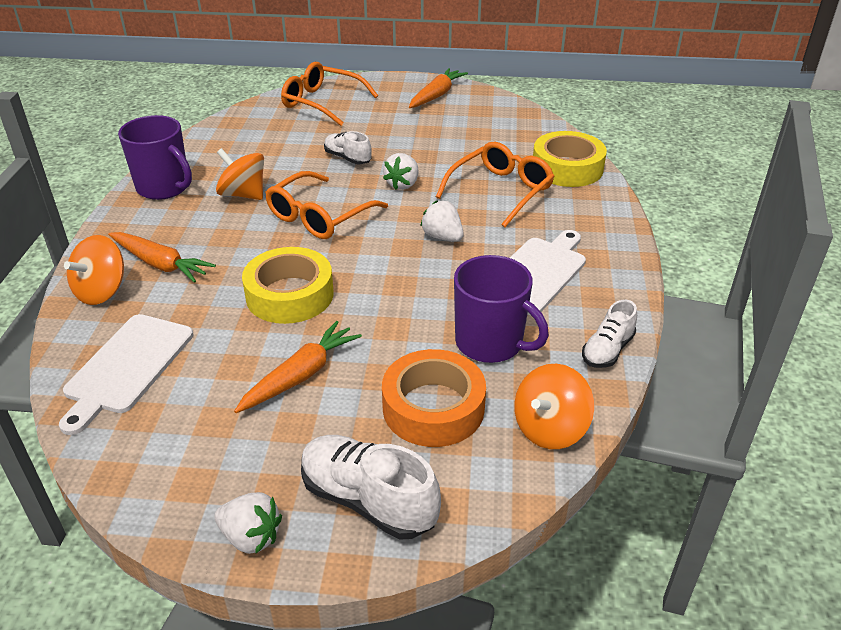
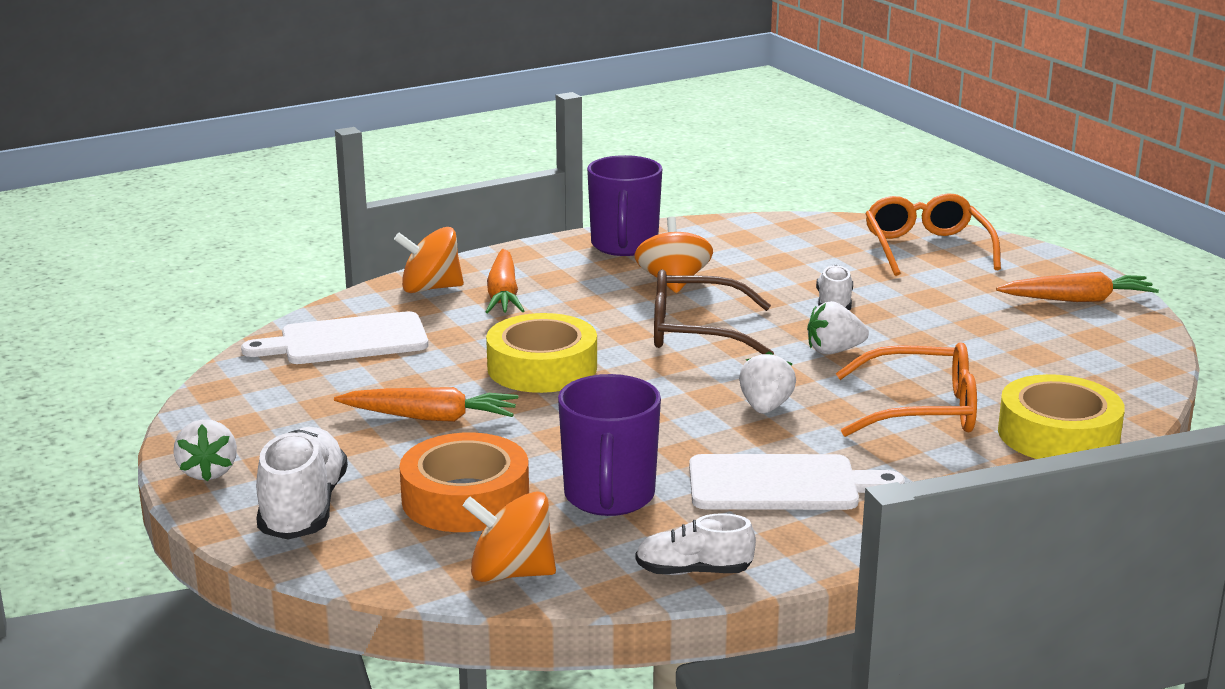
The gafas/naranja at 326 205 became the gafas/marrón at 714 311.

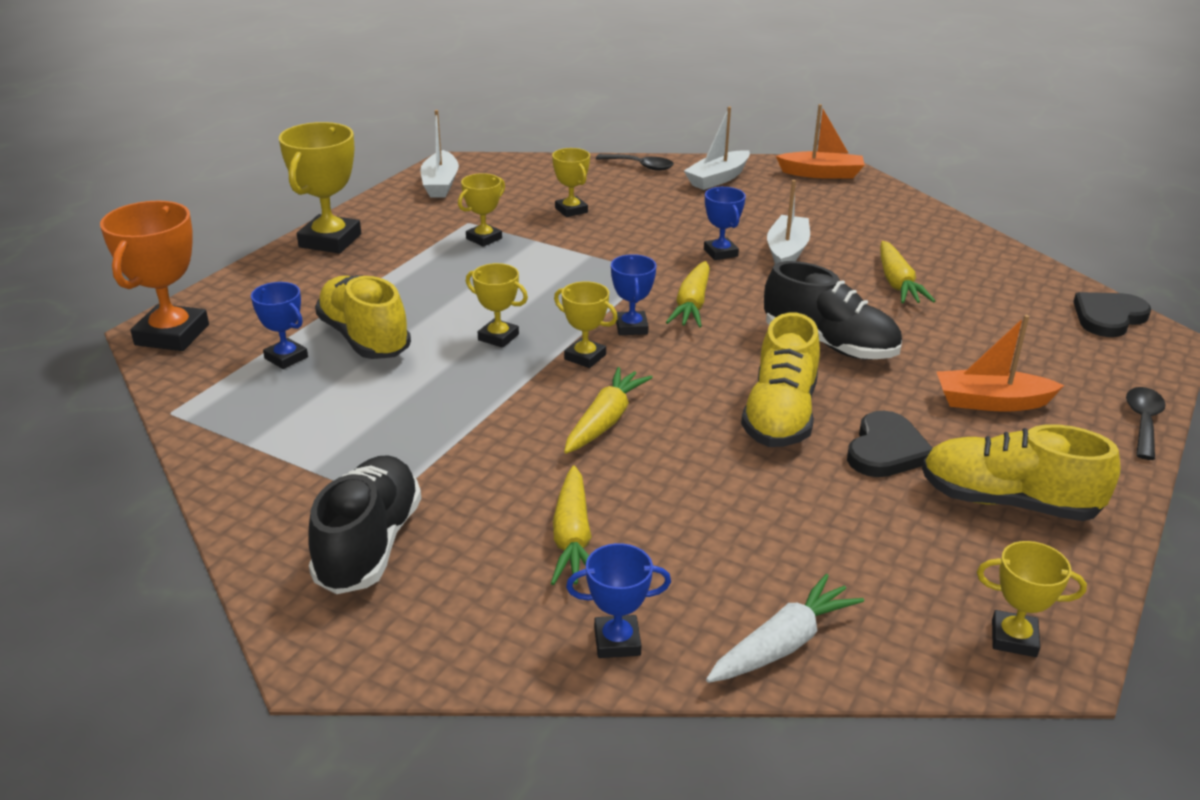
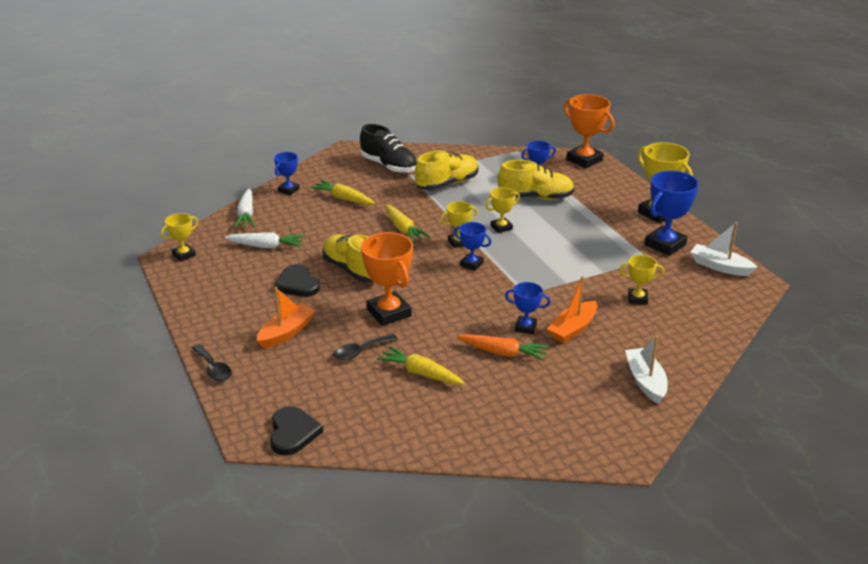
The barco/naranja moved from 820 141 to 572 309. The cuchara/negro moved from 635 162 to 365 347. The trofeo/amarillo at 481 210 disappeared. The barco/blanco at 788 222 was replaced by the zanahoria/naranja at 502 347. The zanahoria/amarillo at 688 294 disappeared. The zapato/negro at 833 310 was replaced by the trofeo/naranja at 387 279. The zapato/amarillo moved from 1021 472 to 447 170. The trofeo/azul at 671 213 appeared. The zanahoria/blanco at 264 240 appeared.

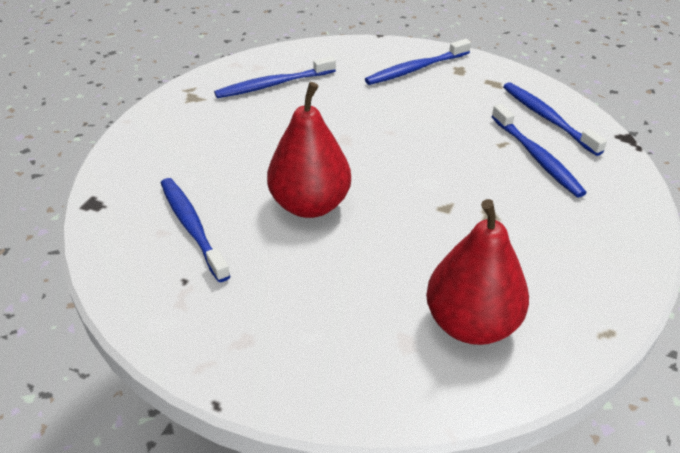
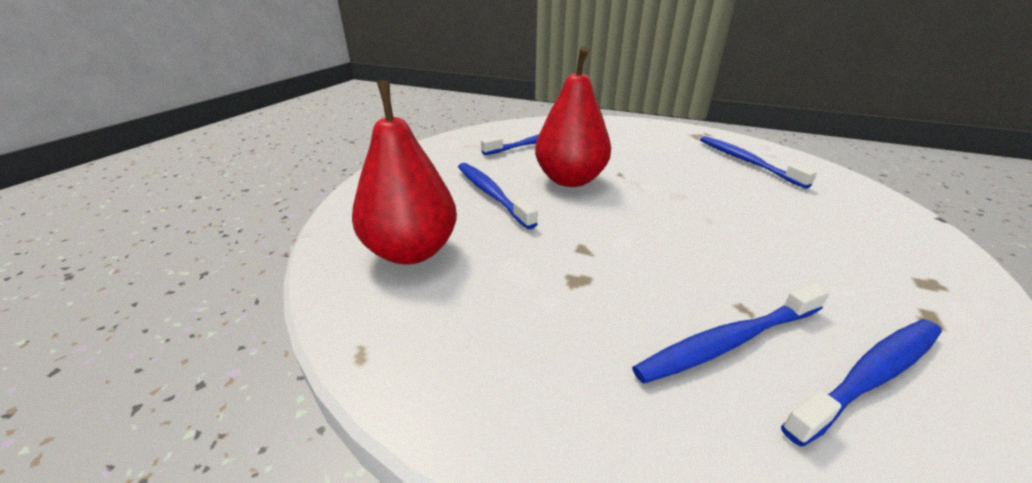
The cepillo de dientes/azul moved from 418 62 to 498 196.

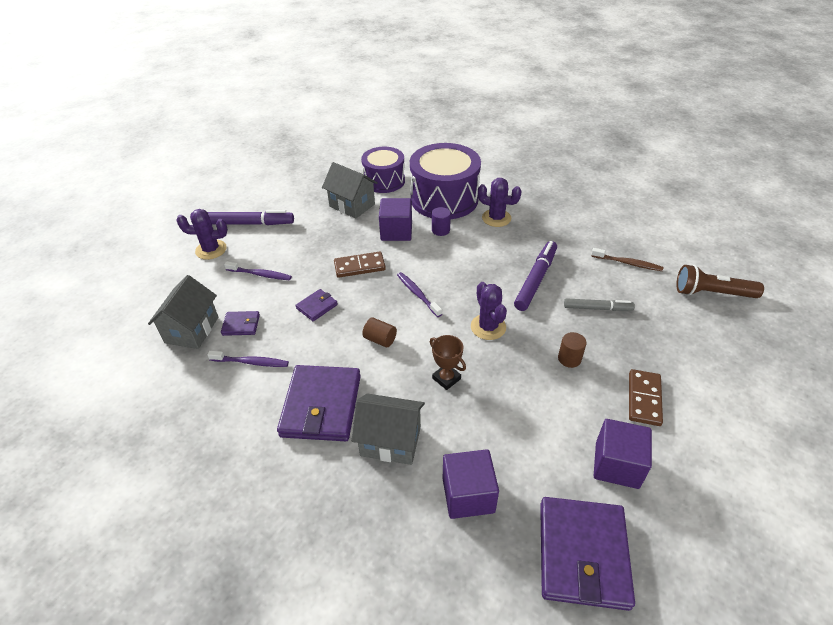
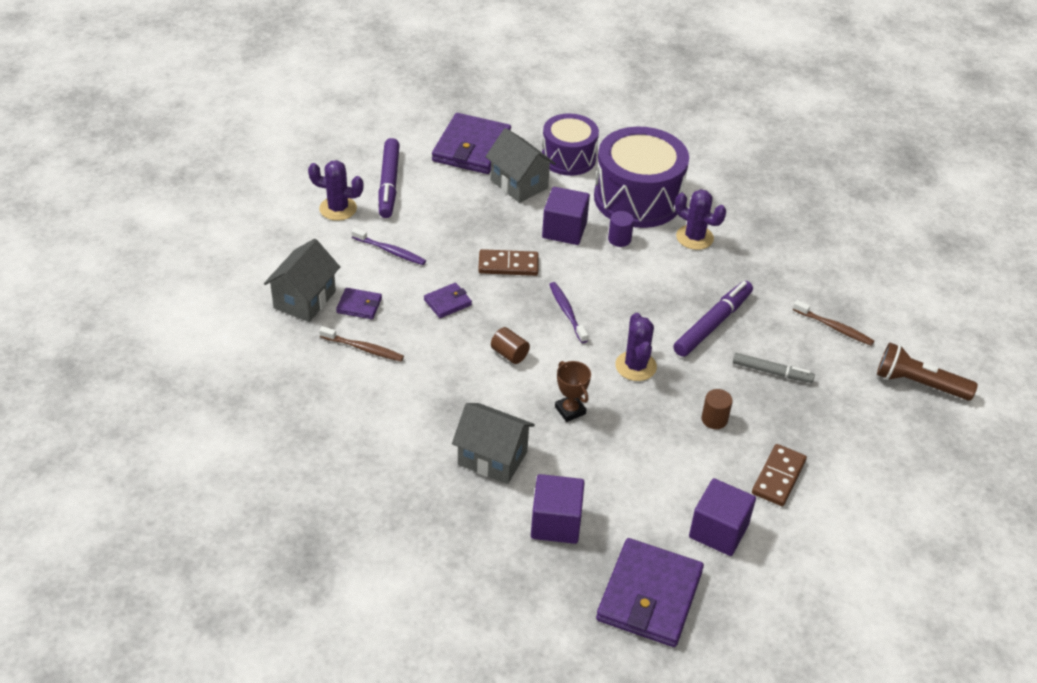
The rotulador/morado at 250 217 turned 75 degrees clockwise. The cepillo de dientes/morado at 248 359 became the cepillo de dientes/marrón at 361 343. The cartera/morado moved from 319 403 to 471 143.

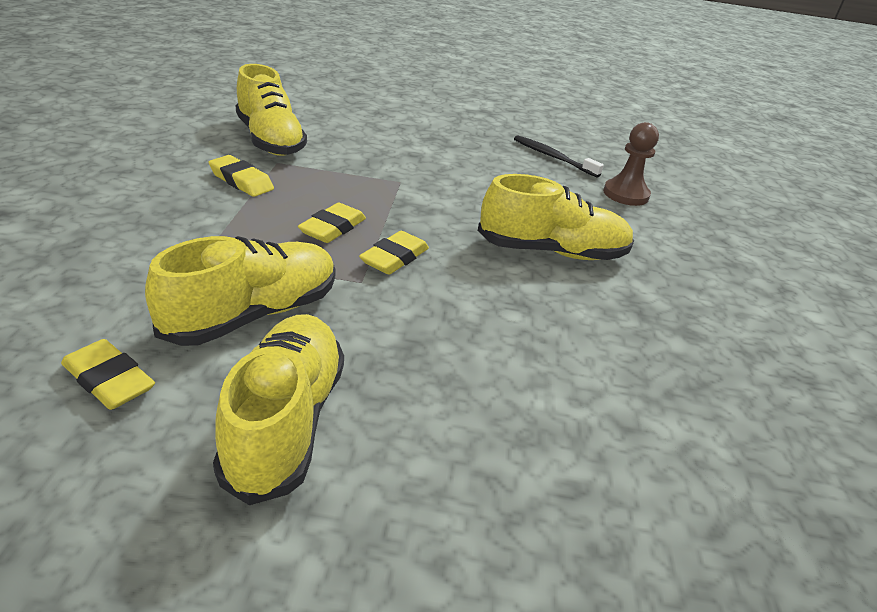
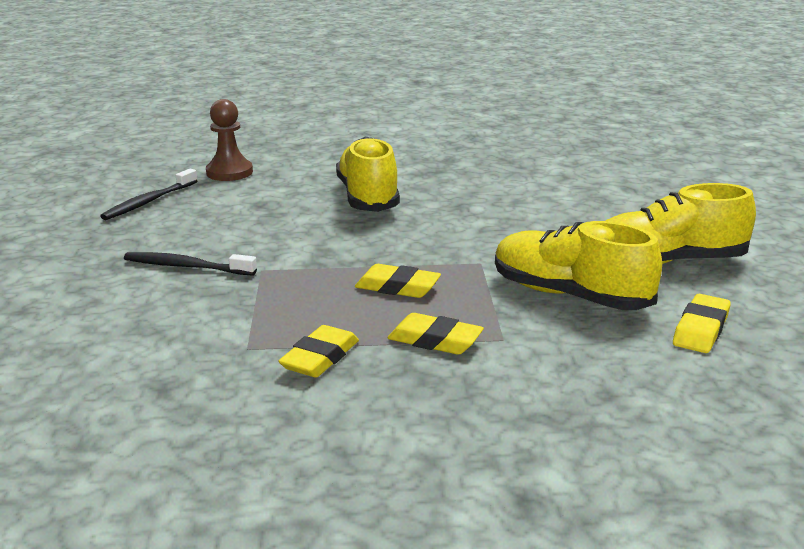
The zapato/amarillo at 271 110 disappeared. The goma de borrar/amarillo moved from 394 253 to 436 333. The cepillo de dientes/negro at 190 263 appeared.

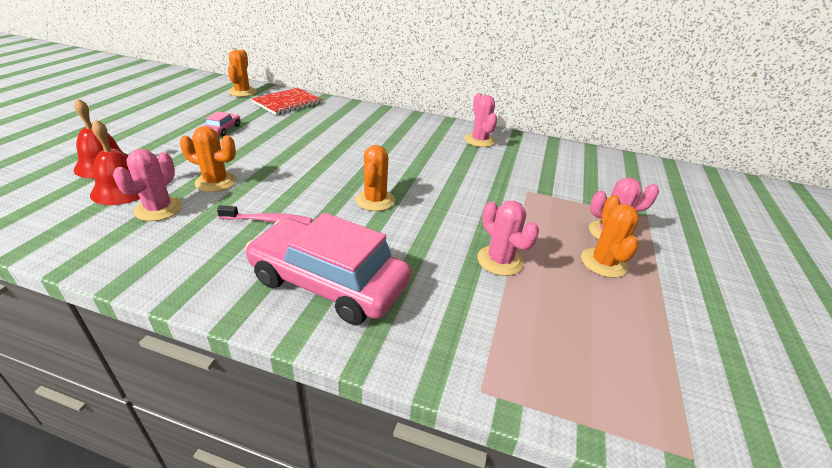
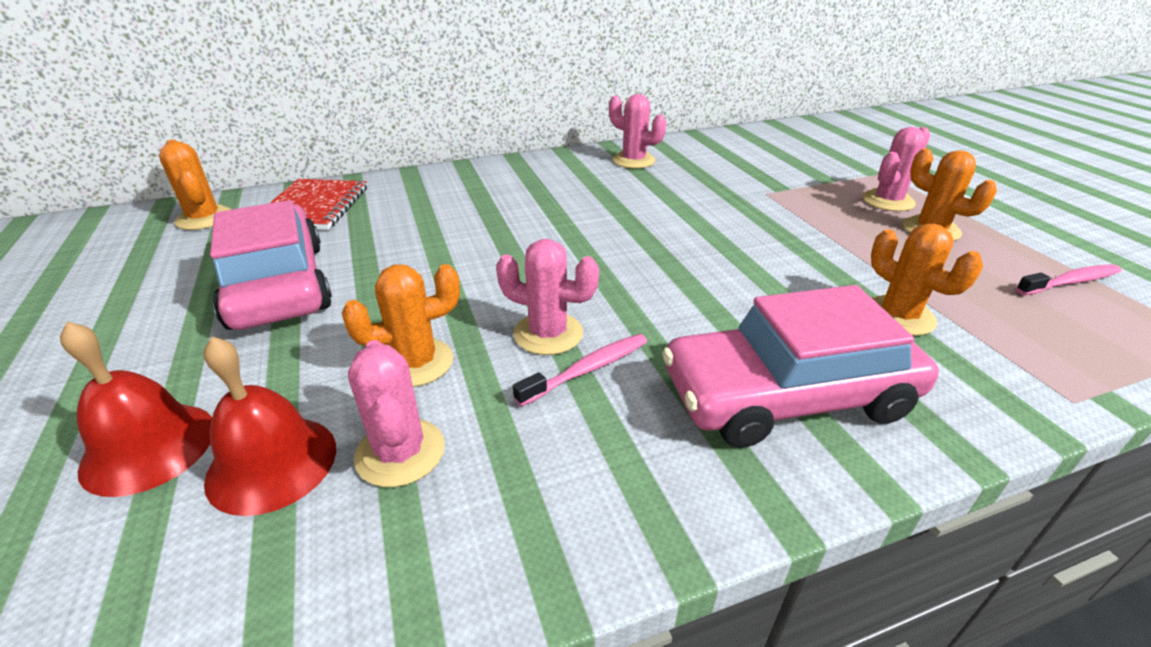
The coche/rosa at 222 123 changed to 2.40 times the size. The cactus/naranja moved from 375 178 to 927 280. The cactus/rosa moved from 508 238 to 547 297. The cepillo de dientes/rosa at 1068 279 appeared.

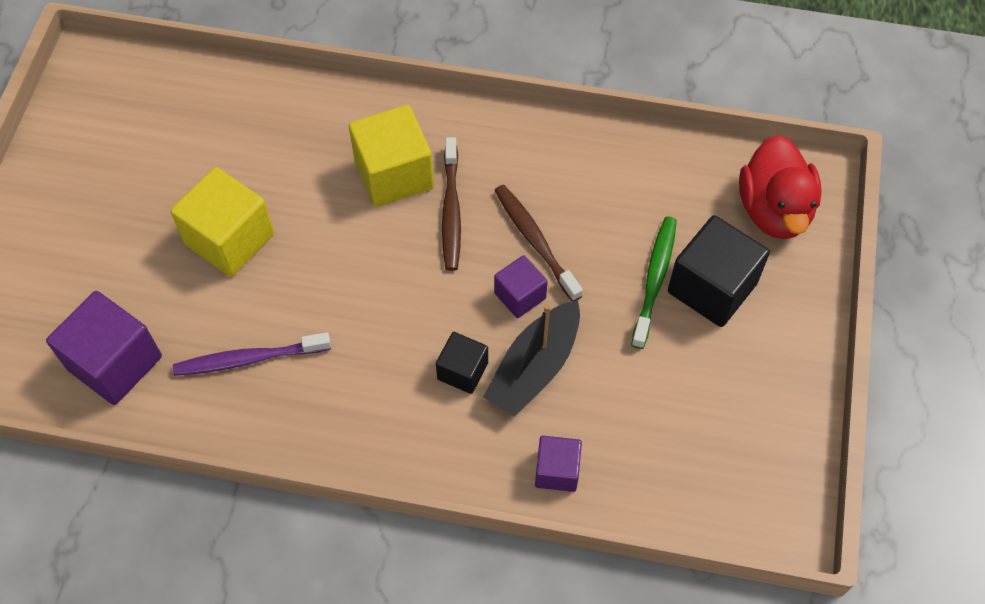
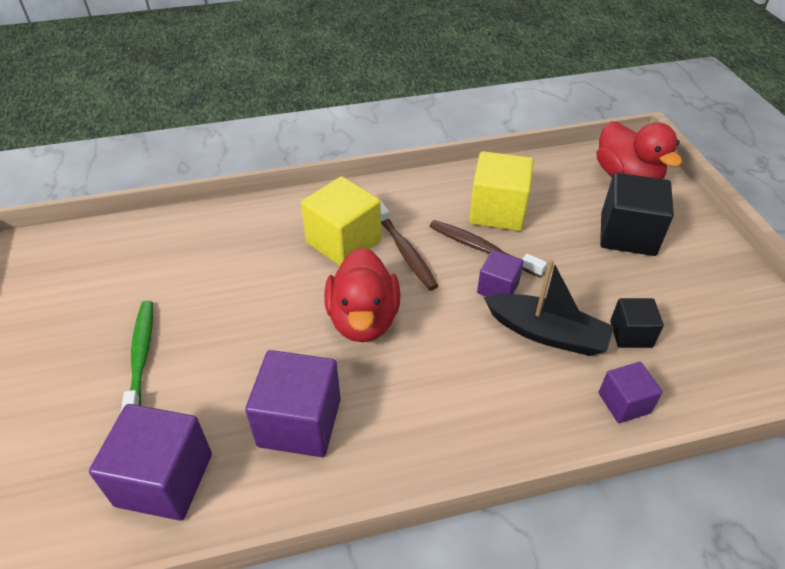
The cubo/amarillo moved from 222 222 to 501 191. The cepillo de dientes/verde moved from 654 283 to 137 356. The barco/negro at 531 358 turned 75 degrees counterclockwise. The cepillo de dientes/morado at 252 354 was replaced by the cubo/morado at 293 403. The cubo/negro moved from 462 363 to 637 323. The pato/rojo at 362 294 appeared.

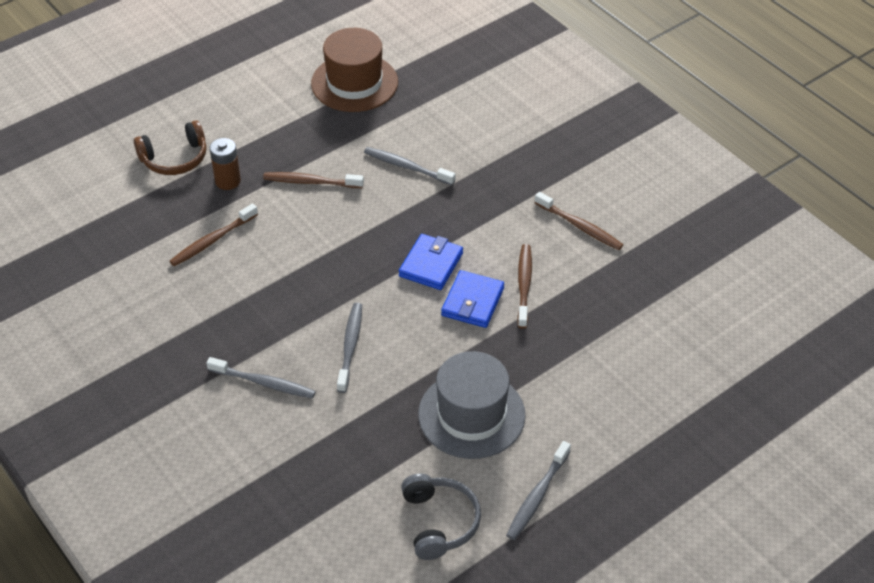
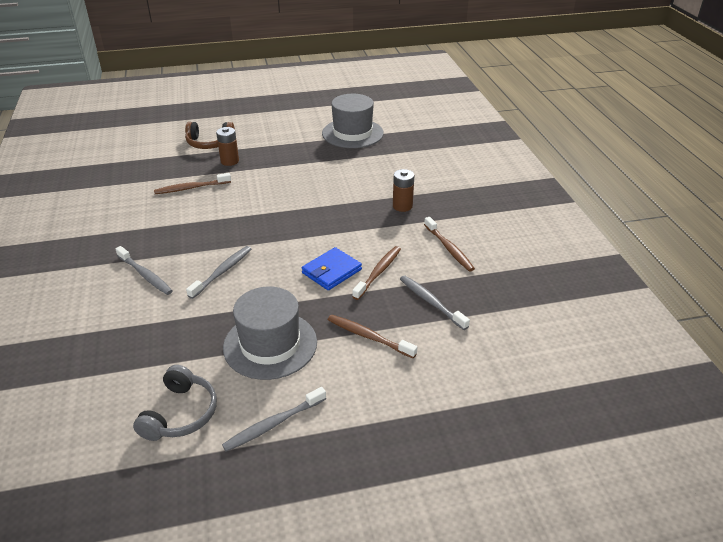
The sombrero/marrón at 354 70 became the sombrero/gris at 353 121. The cepillo de dientes/gris moved from 410 166 to 435 302. The cepillo de dientes/marrón moved from 313 180 to 372 336. The cartera/azul at 431 262 disappeared. The pila/marrón at 403 190 appeared.

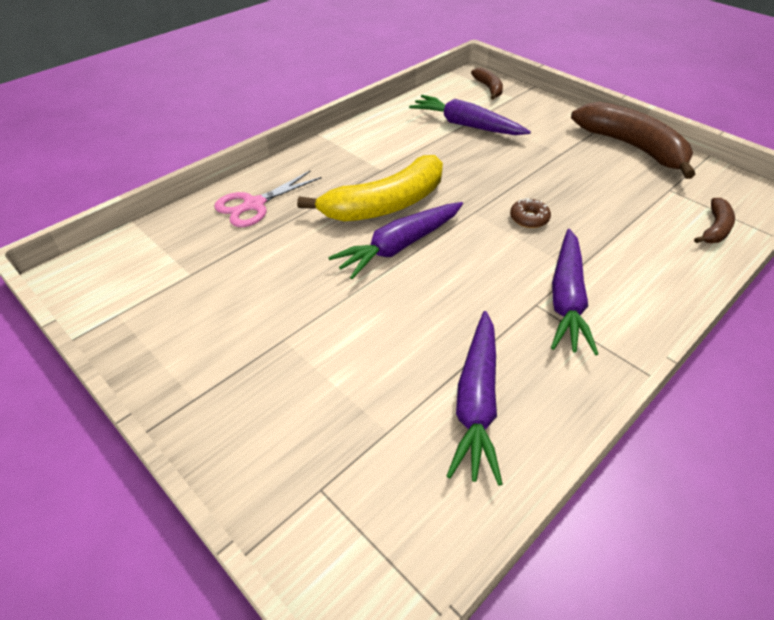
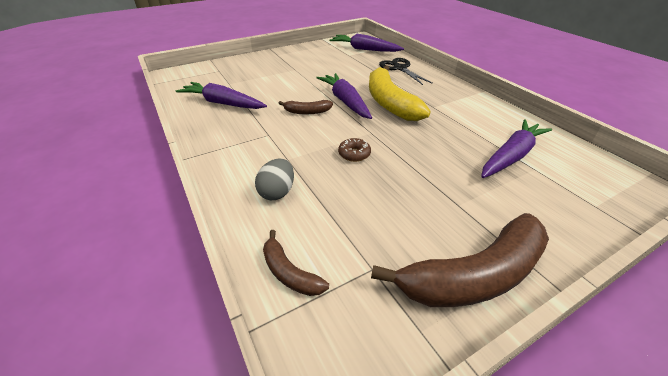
The plátano/marrón moved from 487 84 to 306 107. The tijeras/rosa at 268 199 became the tijeras/negro at 406 71. The zanahoria/morado moved from 574 292 to 367 43. The huevo/gris at 274 179 appeared.

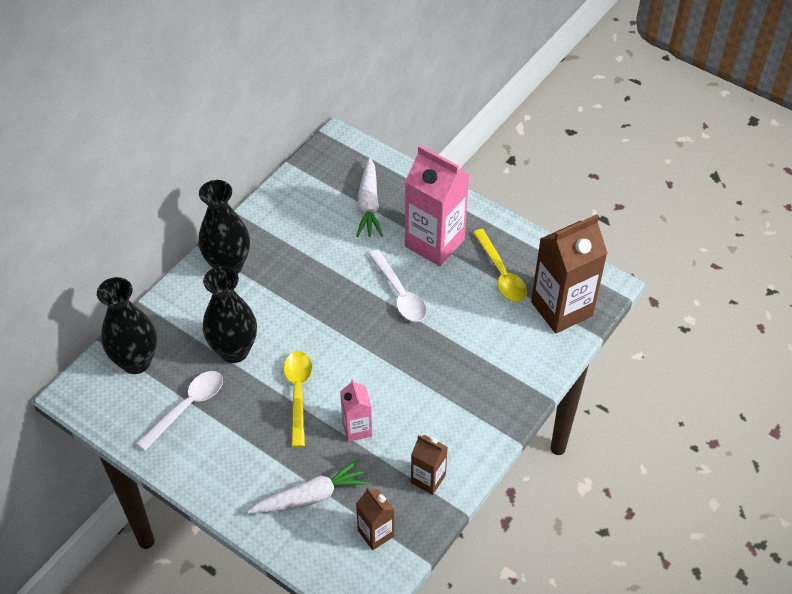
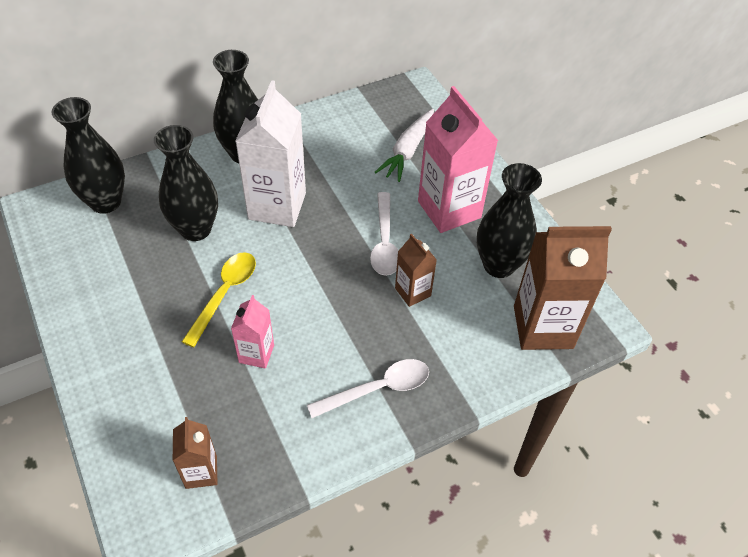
The cuchara/amarillo at 500 265 was replaced by the florero/negro at 509 220. The cuchara/blanco moved from 179 411 to 368 388. The cartón de leche/marrón moved from 429 465 to 416 270. The zanahoria/blanco at 308 486 disappeared. The cartón de leche/blanco at 270 153 appeared.

